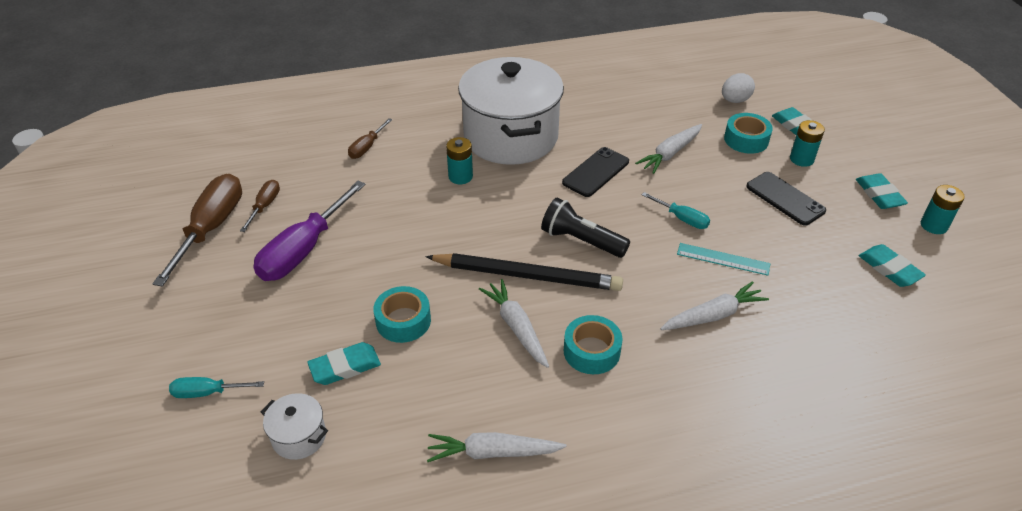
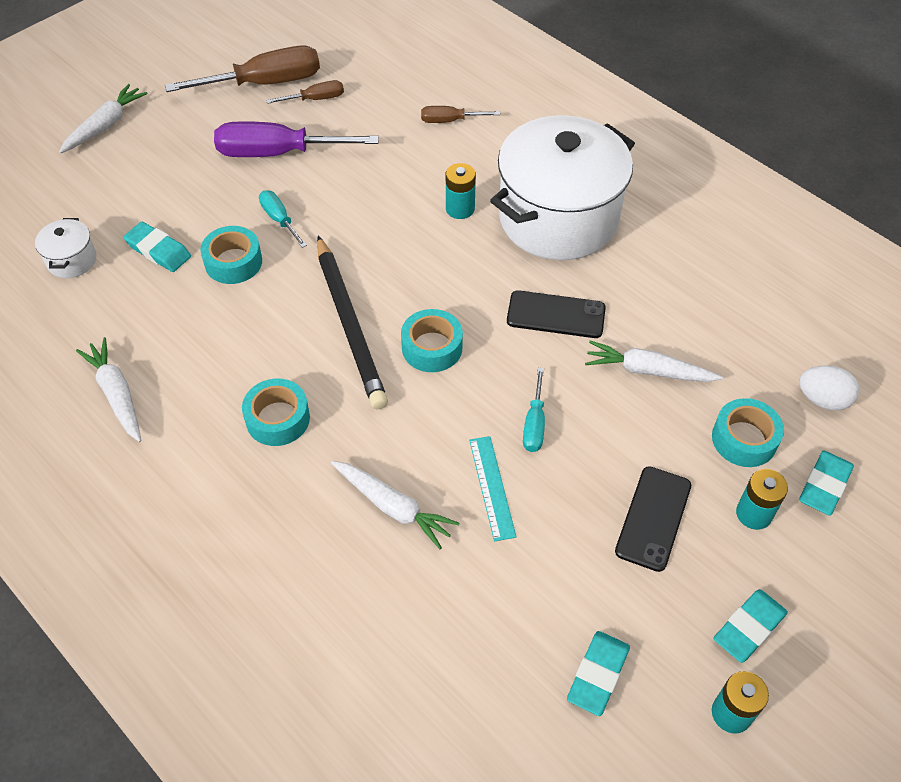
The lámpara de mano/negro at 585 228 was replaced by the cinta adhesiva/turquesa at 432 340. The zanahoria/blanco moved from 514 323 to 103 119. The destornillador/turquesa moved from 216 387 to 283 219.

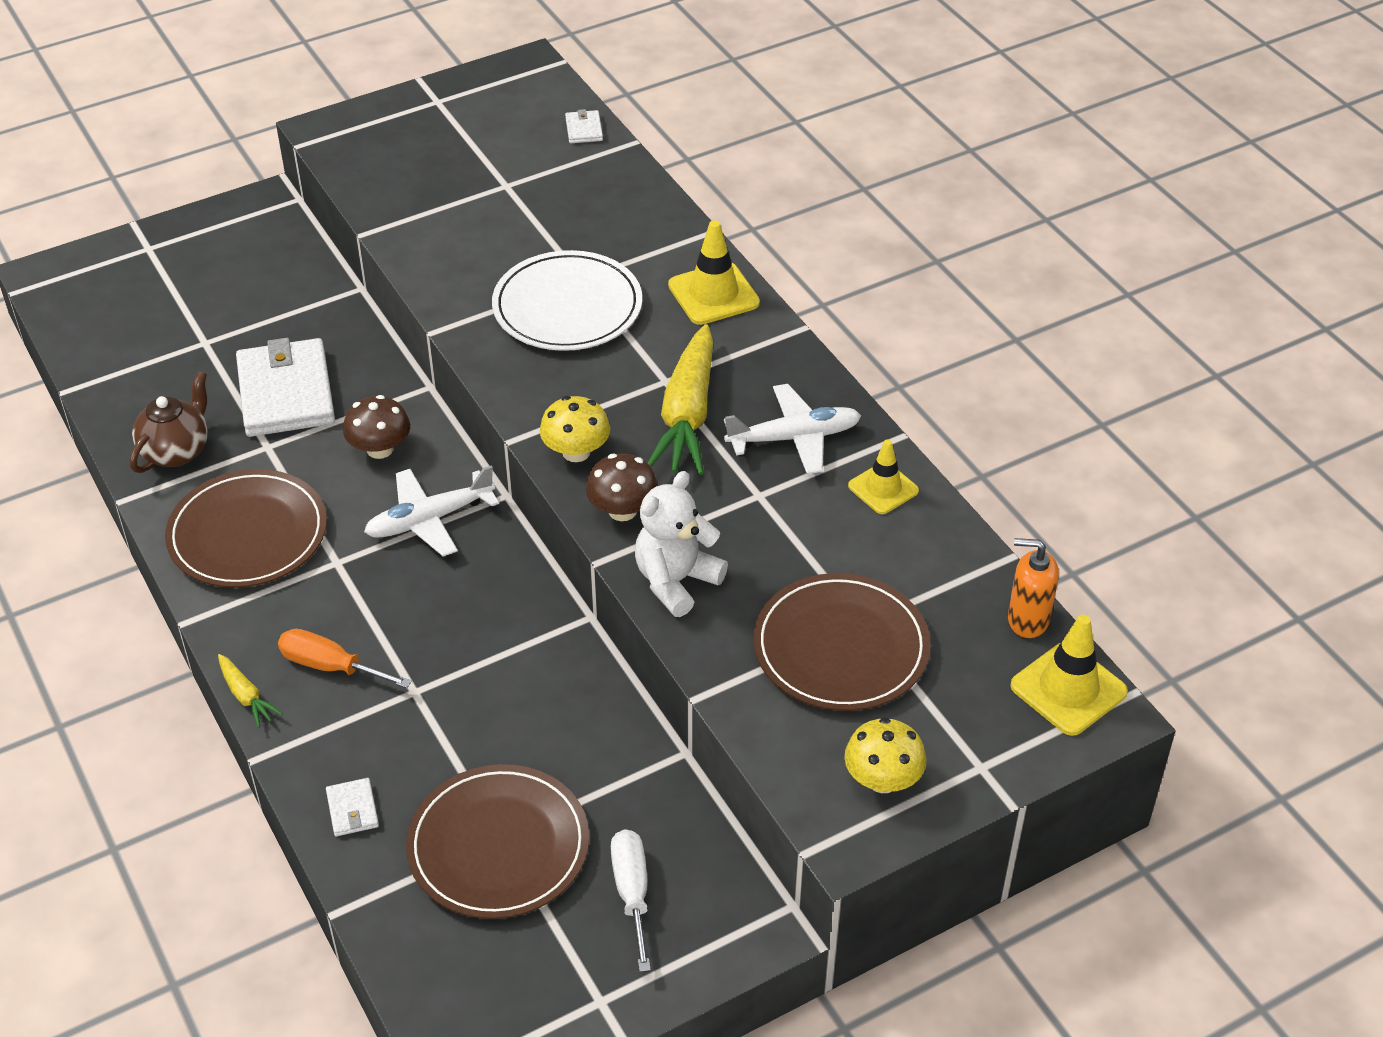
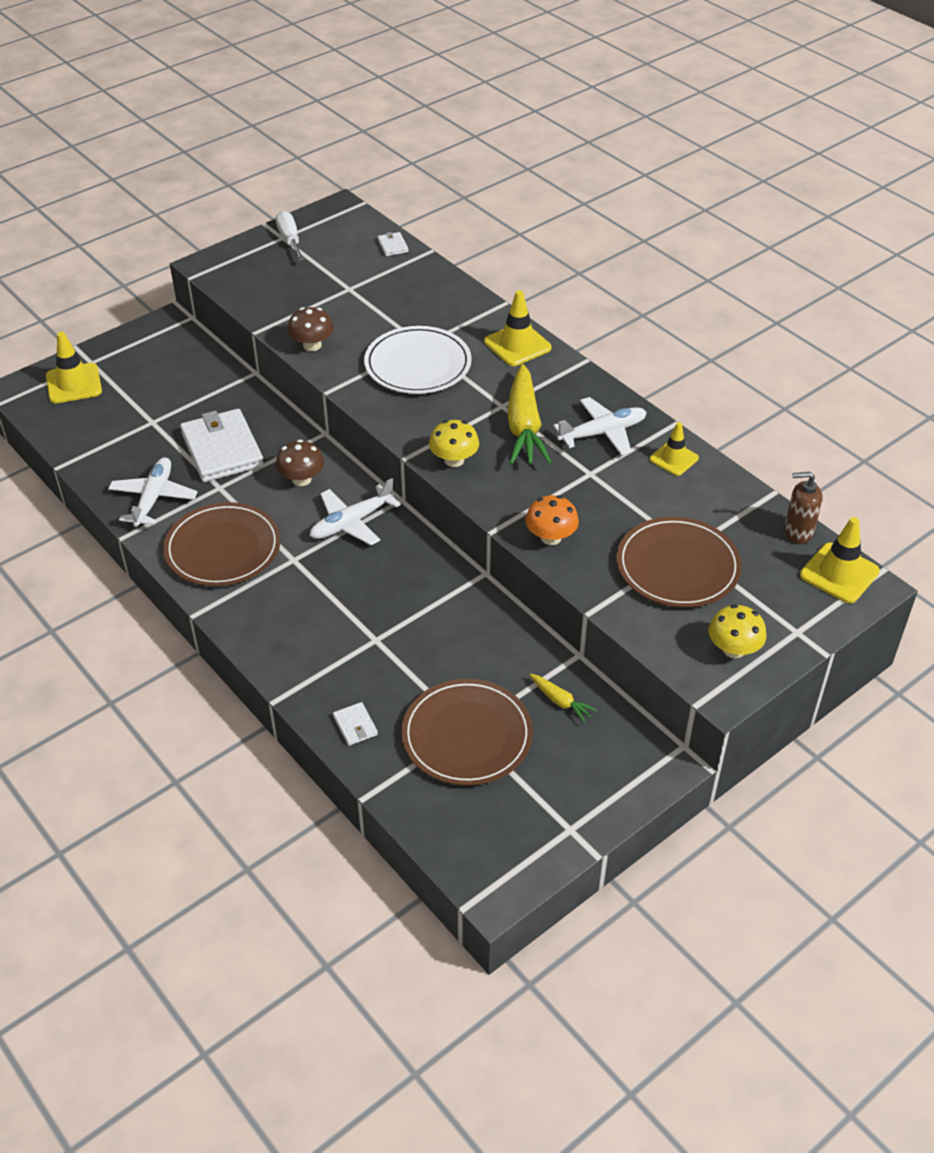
The tetera/marrón at 169 422 was replaced by the avión/blanco at 153 492. The seta/marrón moved from 622 487 to 311 329. The osito/blanco at 681 544 was replaced by the seta/naranja at 552 520. The dispensador de jabón/naranja at 1033 588 became the dispensador de jabón/marrón at 803 508. The destornillador/naranja at 345 658 disappeared. The zanahoria/amarillo moved from 250 691 to 563 698. The destornillador/blanco moved from 631 900 to 290 236. The cono de tráfico/amarillo at 74 367 appeared.

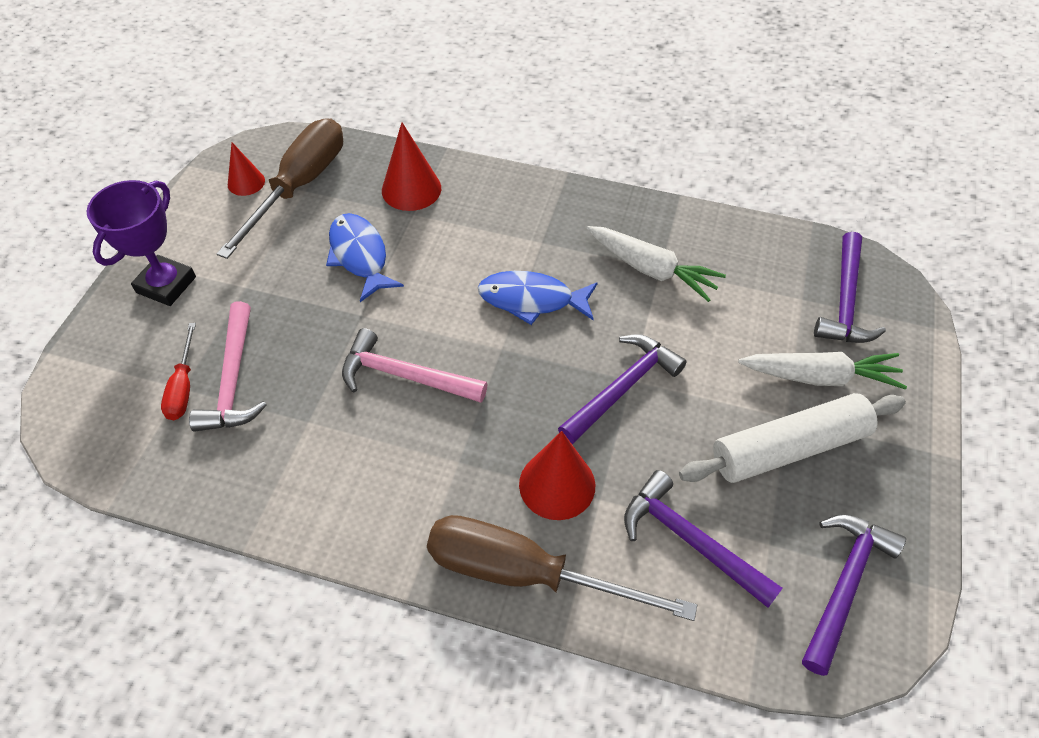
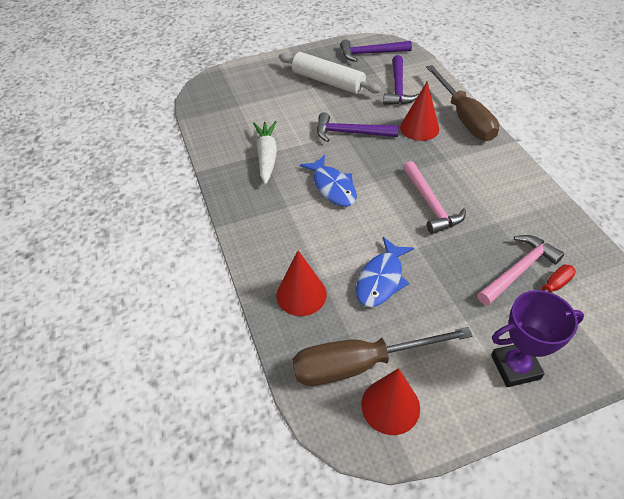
The cono/rojo at 246 169 changed to 1.60 times the size. The martillo/morado at 850 287 disappeared. The zanahoria/blanco at 822 370 disappeared.

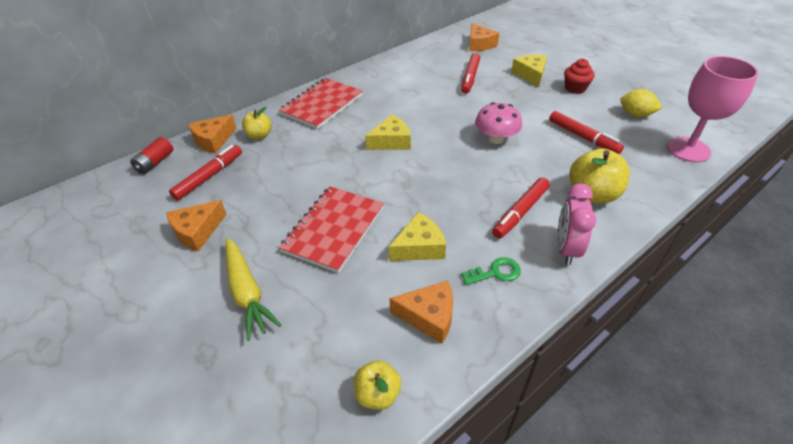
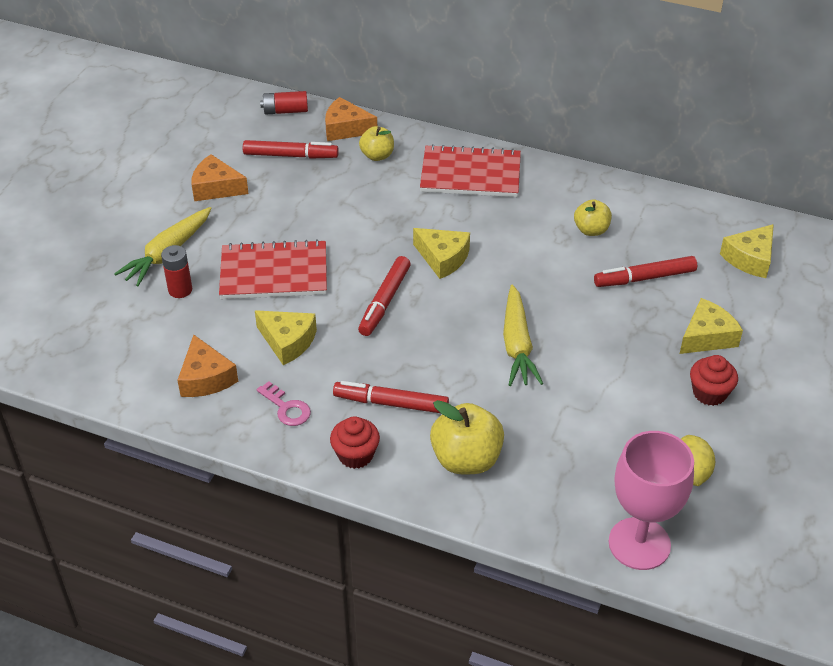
The queso/naranja at 484 37 became the queso/amarillo at 747 251. The seta/rosa at 498 123 was replaced by the zanahoria/amarillo at 523 335. The rotulador/rojo moved from 586 132 to 384 296. The despertador/rosa at 576 224 was replaced by the magdalena/rojo at 355 442. The llave/verde at 491 271 became the llave/rosa at 284 403. The manzana/amarillo moved from 377 385 to 593 217. The pila/rojo at 176 271 appeared.

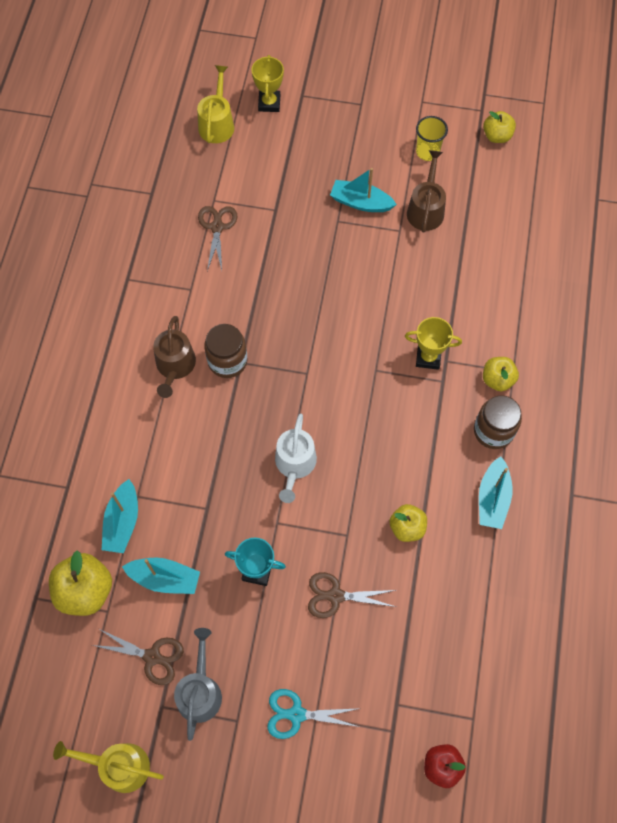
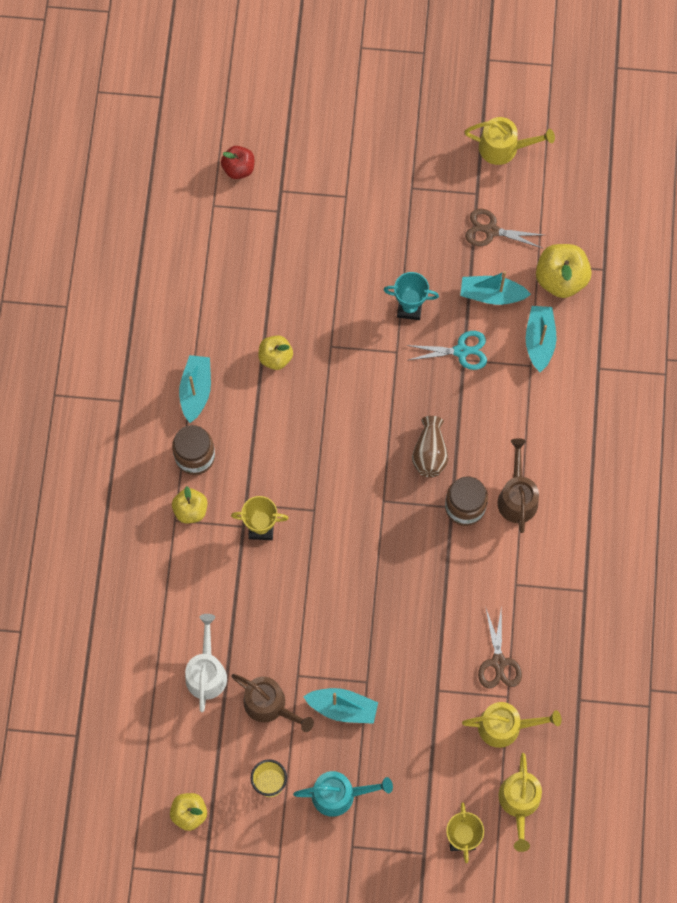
The regadera/marrón at 426 191 turned 60 degrees counterclockwise. The regadera/blanco moved from 296 458 to 206 663. The tijeras/marrón at 352 595 disappeared. The regadera/gris at 198 684 disappeared. The tijeras/turquesa moved from 314 714 to 446 350. The florero/marrón at 430 446 appeared. The regadera/amarillo at 512 725 appeared. The regadera/turquesa at 343 794 appeared.

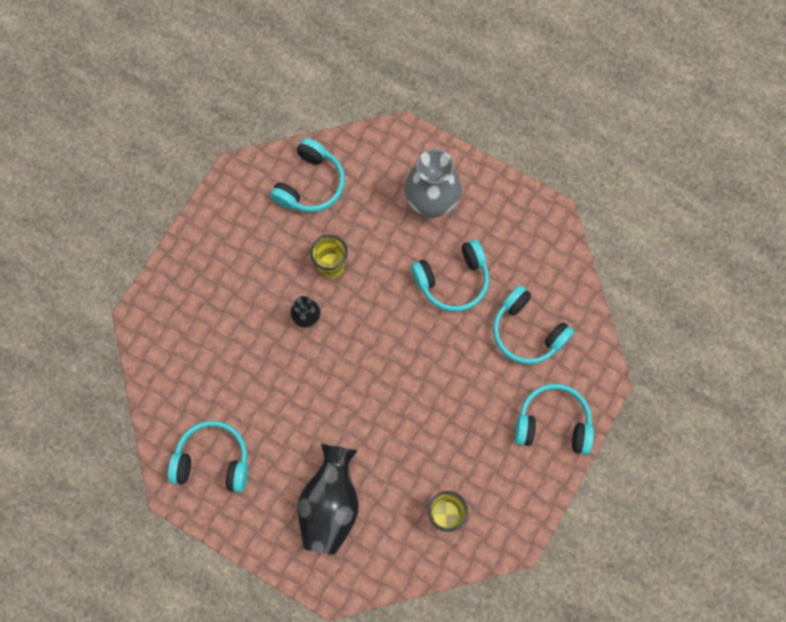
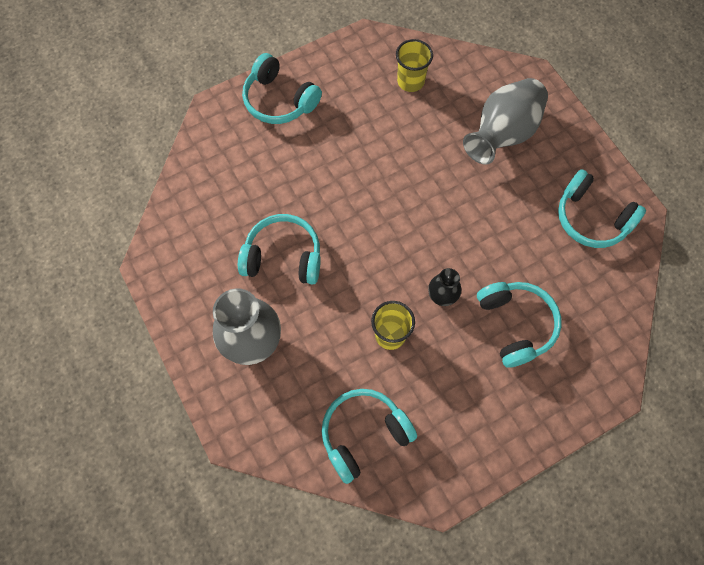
The auriculares/turquesa moved from 533 324 to 519 325. The florero/negro at 328 499 became the florero/gris at 505 121.

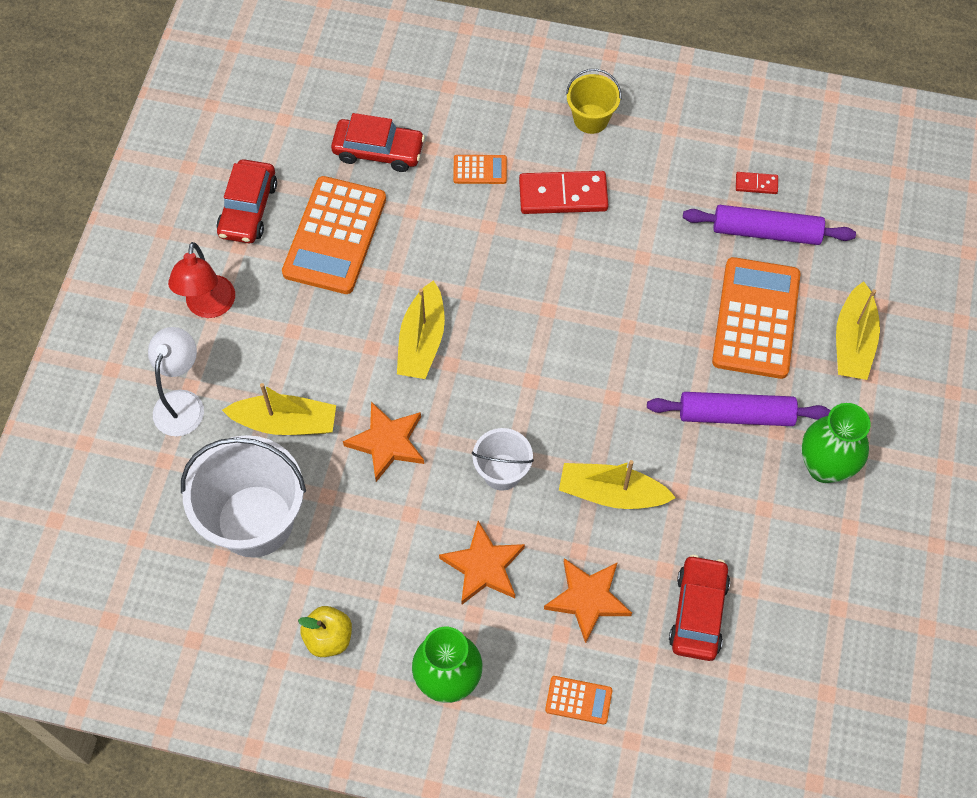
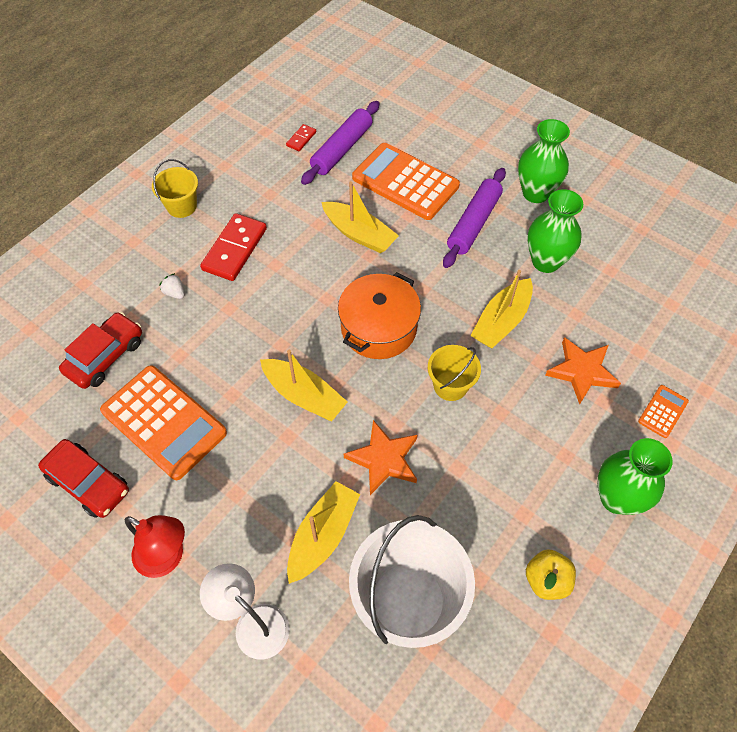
The calculadora/naranja at 480 169 was replaced by the fresa/blanco at 172 286. The barco/amarillo moved from 858 330 to 360 217. The balde/blanco at 503 459 became the balde/amarillo at 454 373. The estrella/naranja at 482 562 disappeared. The coche/rojo at 699 608 disappeared. The florero/verde at 555 231 appeared. The olla/naranja at 379 315 appeared.

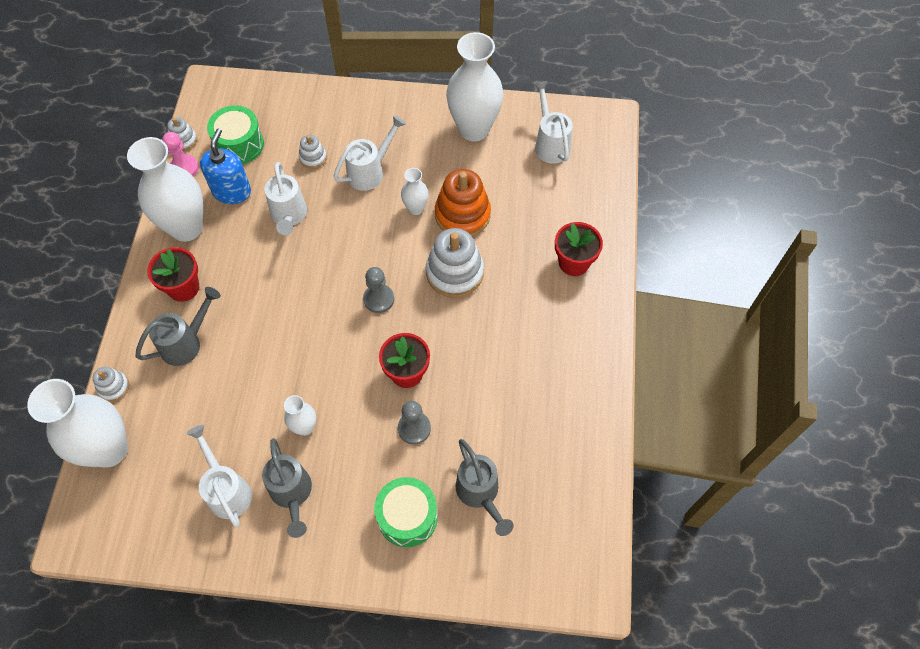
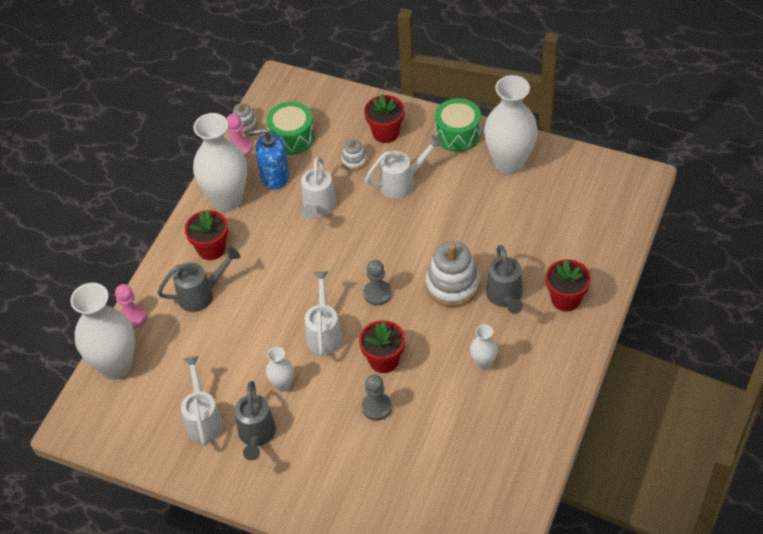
The regadera/blanco moved from 553 122 to 324 313. The dispensador de jabón/azul at 225 166 turned 120 degrees counterclockwise. The florero/blanco moved from 415 191 to 484 347. The juguete apilable/naranja at 463 202 disappeared. The juguete apilable/blanco at 111 384 was replaced by the peón/rosa at 131 306. The regadera/gris moved from 485 487 to 504 279. The tambor/verde moved from 406 512 to 458 125. The maceta/rojo at 384 118 appeared.

